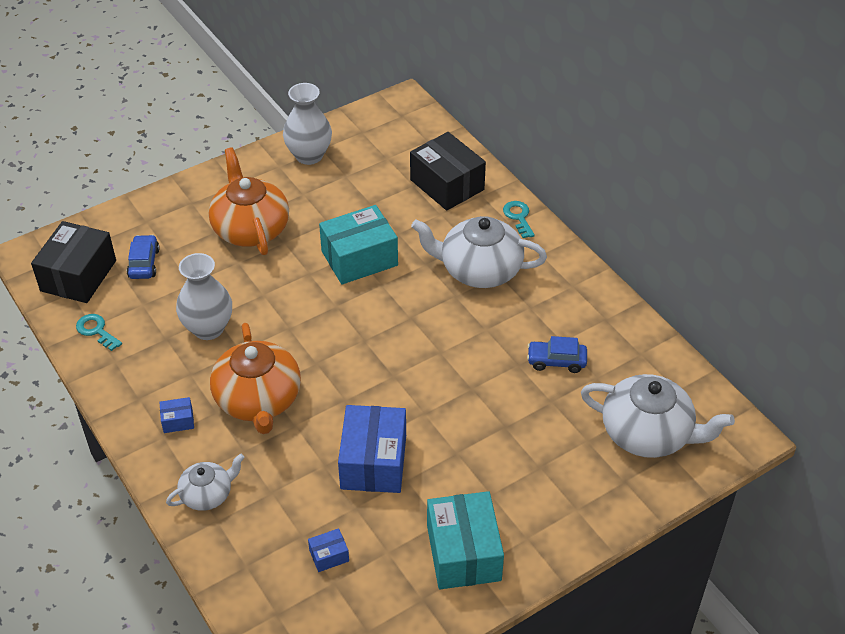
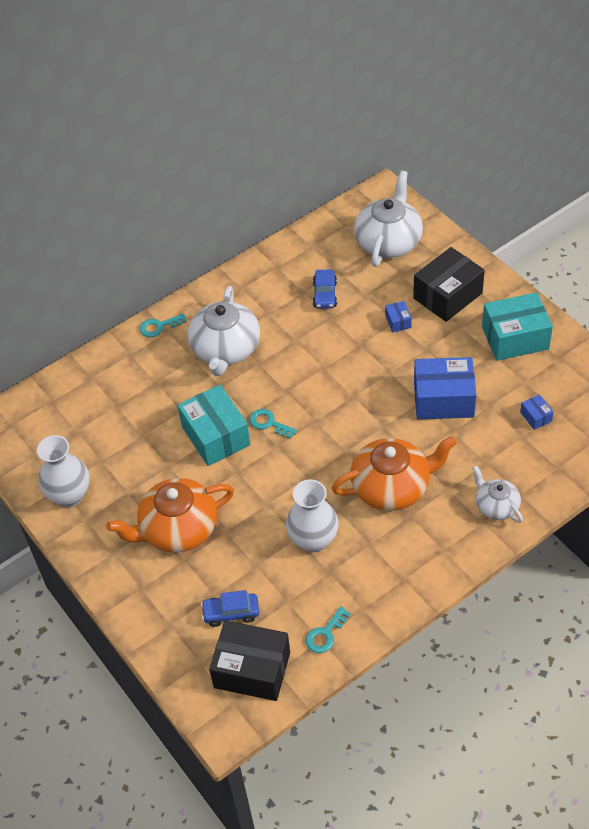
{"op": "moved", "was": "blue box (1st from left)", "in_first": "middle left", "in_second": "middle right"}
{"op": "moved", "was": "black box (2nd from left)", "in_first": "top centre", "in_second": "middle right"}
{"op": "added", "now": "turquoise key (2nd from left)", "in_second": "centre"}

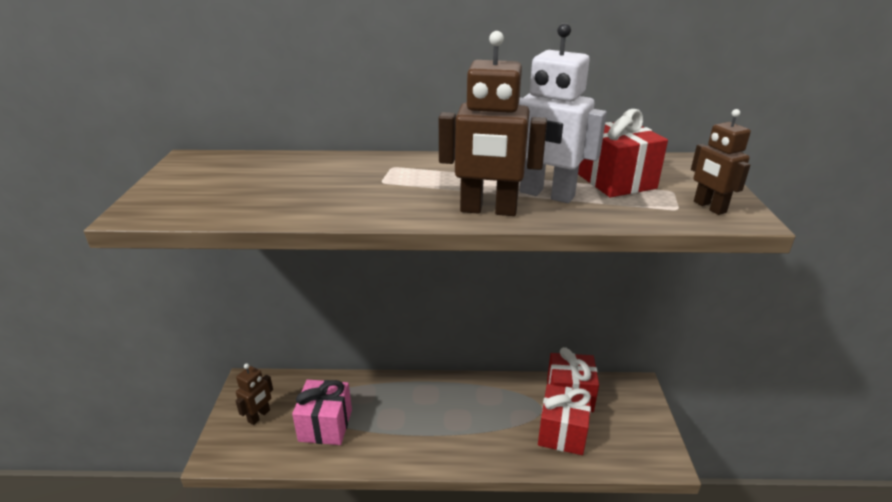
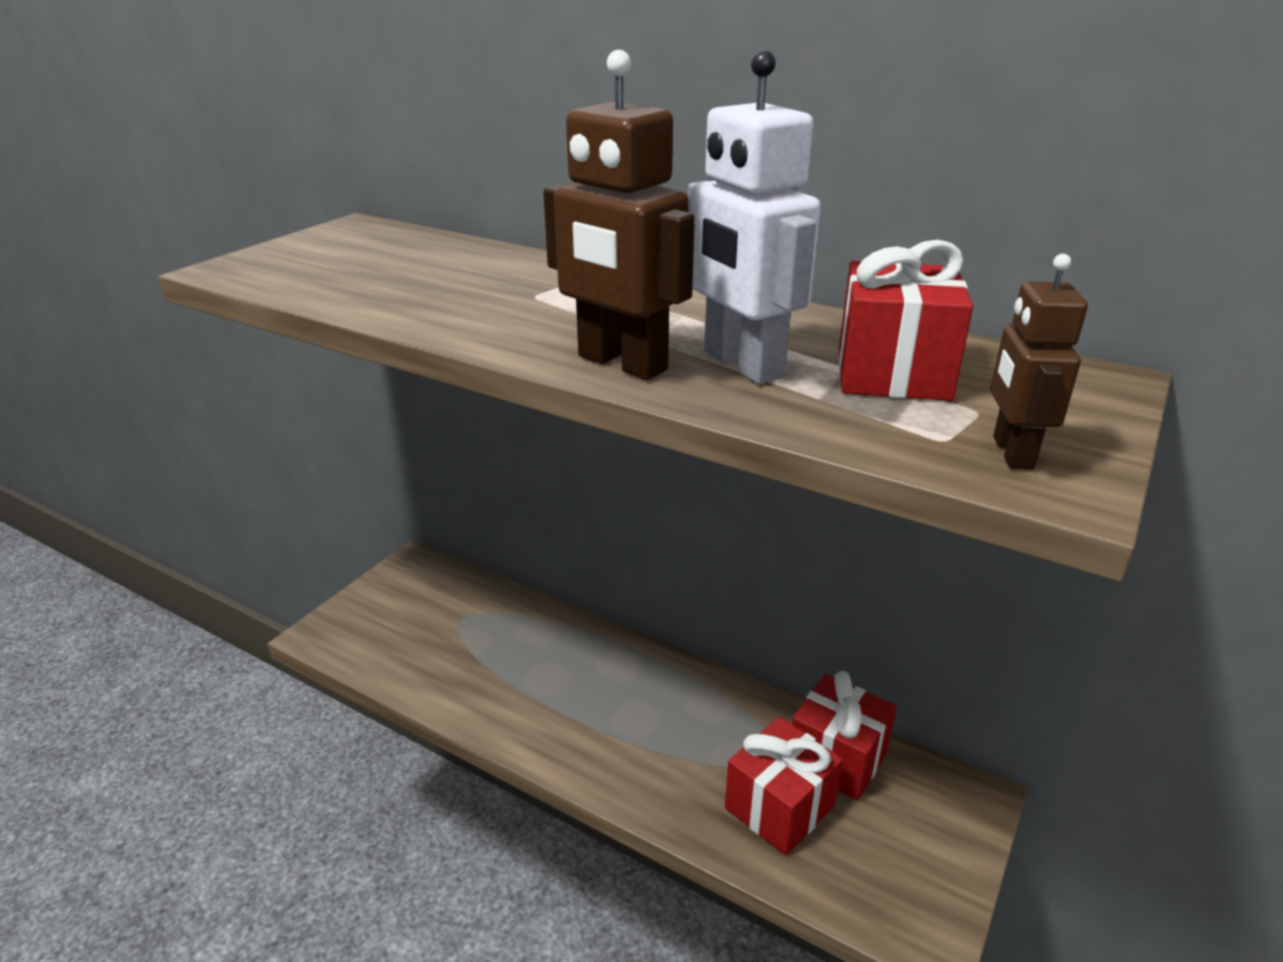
{"op": "removed", "was": "brown robot (1st from left)", "in_first": "bottom left"}
{"op": "removed", "was": "pink gift", "in_first": "bottom centre"}

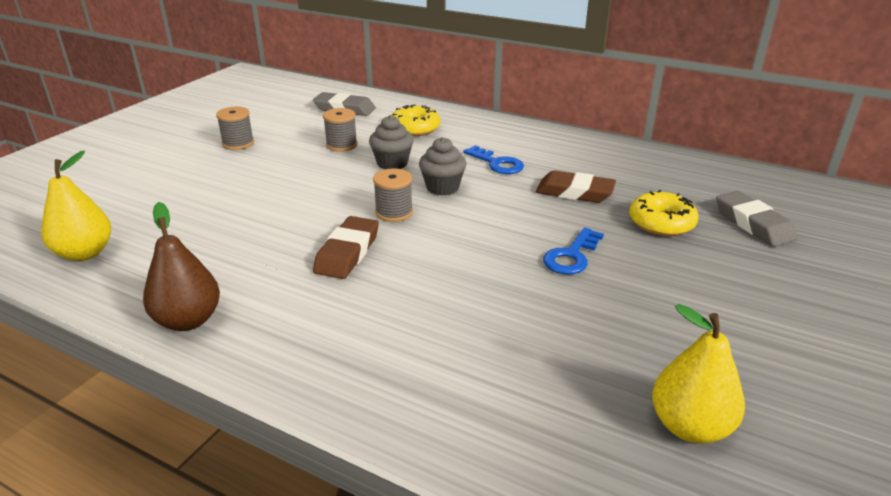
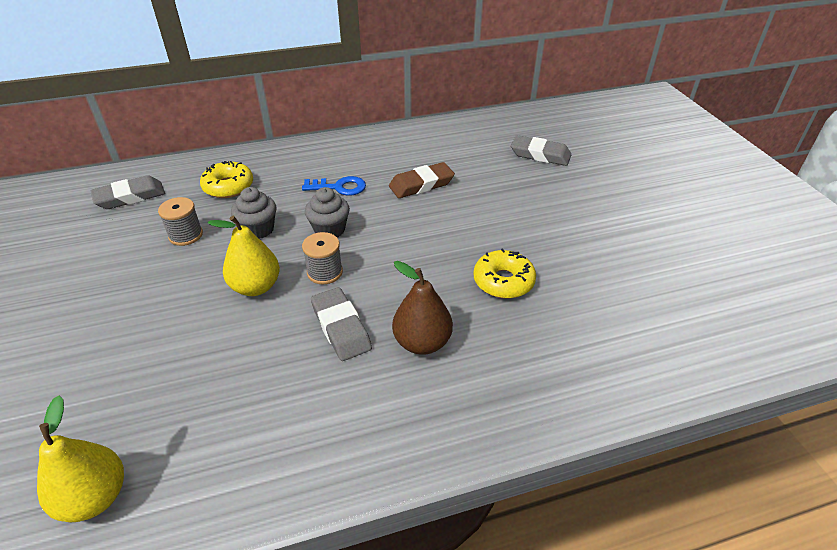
{"op": "moved", "was": "brown pear", "in_first": "middle left", "in_second": "centre"}
{"op": "removed", "was": "grey spool (1st from left)", "in_first": "top left"}
{"op": "recoloured", "was": "brown eraser (1st from left)", "now": "grey eraser (2nd from left)", "in_first": "centre", "in_second": "centre"}
{"op": "removed", "was": "blue key (2nd from left)", "in_first": "centre"}
{"op": "moved", "was": "yellow donut (2nd from left)", "in_first": "middle right", "in_second": "centre"}
{"op": "moved", "was": "yellow pear (2nd from left)", "in_first": "bottom right", "in_second": "middle left"}

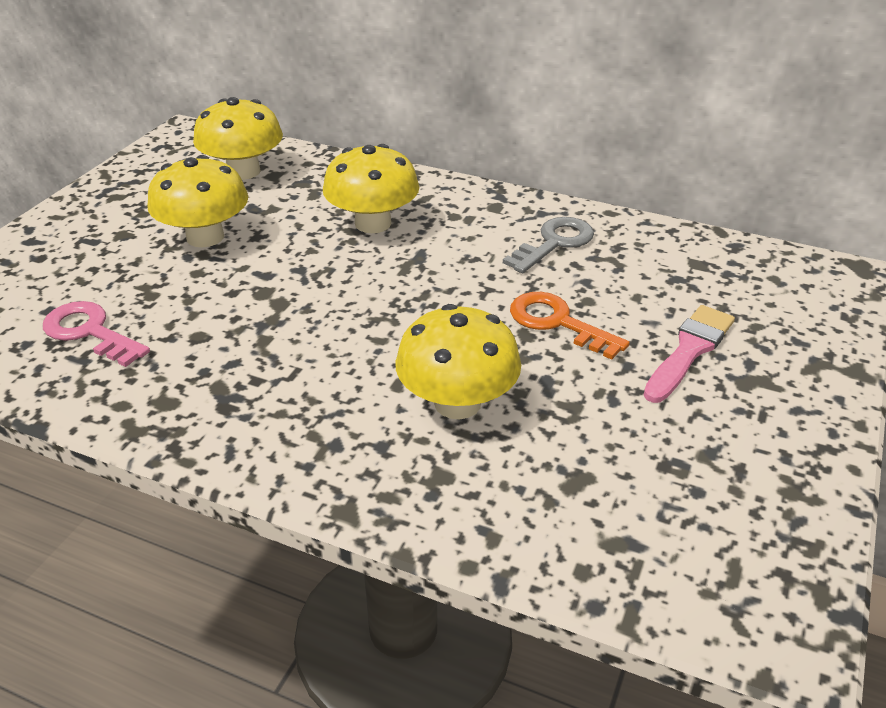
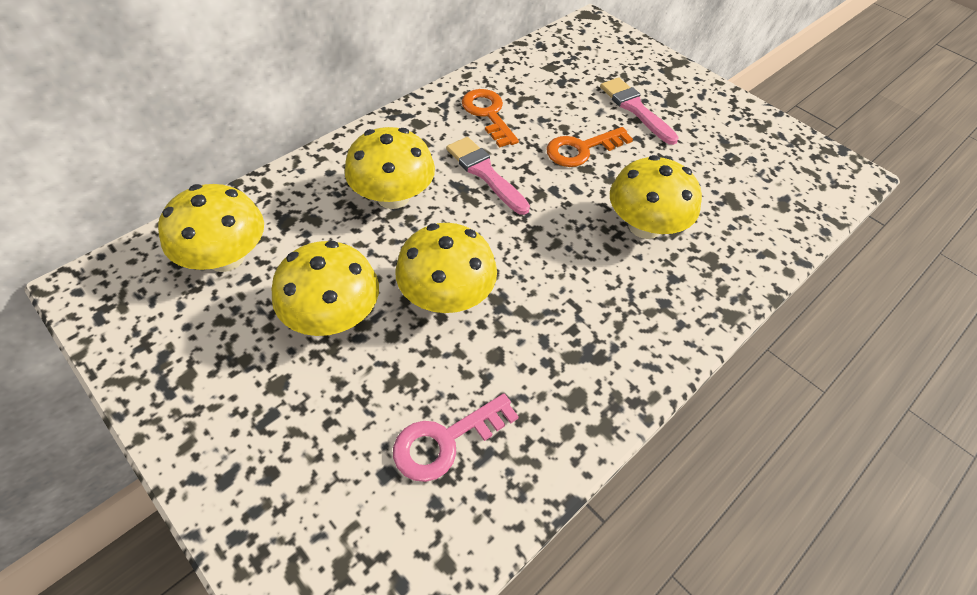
{"op": "recoloured", "was": "grey key", "now": "orange key (1st from left)", "in_first": "centre", "in_second": "top centre"}
{"op": "added", "now": "yellow mushroom (4th from left)", "in_second": "centre"}
{"op": "added", "now": "pink brush (1st from left)", "in_second": "top centre"}

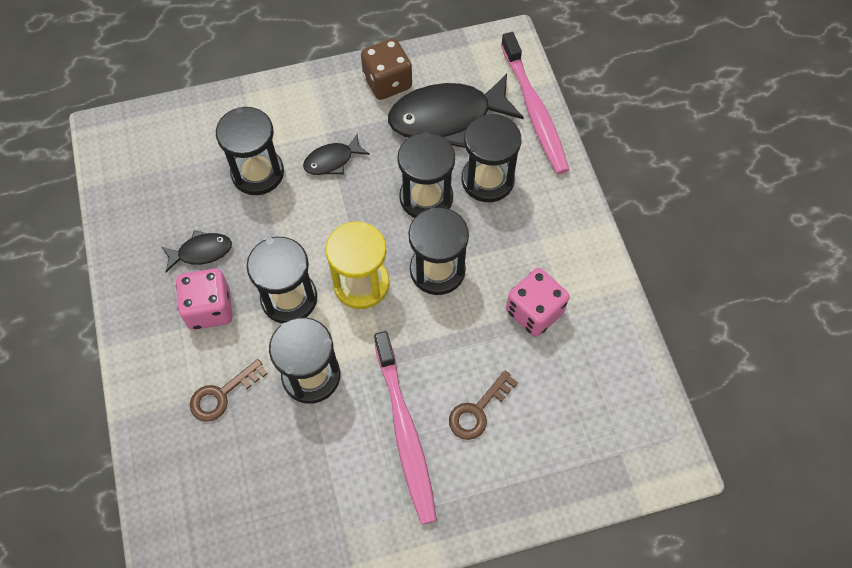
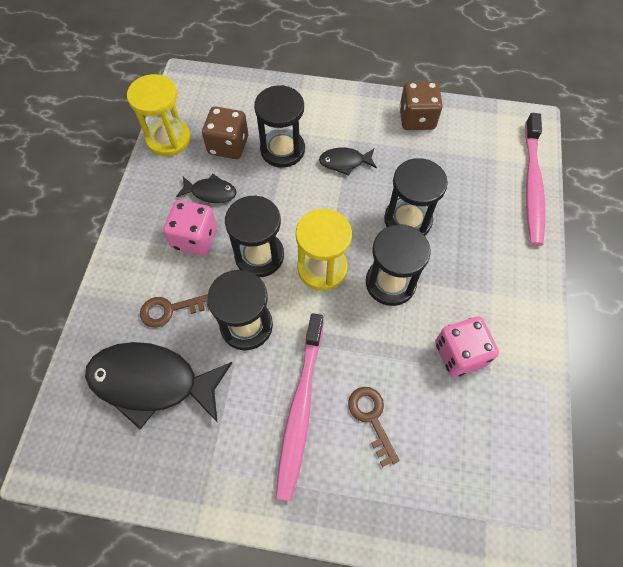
{"op": "moved", "was": "black fish (3rd from left in the first image)", "now": "black fish (1st from left)", "in_first": "top centre", "in_second": "bottom left"}
{"op": "turned", "was": "brown key (2nd from left)", "in_first": "bottom centre", "in_second": "bottom centre", "clockwise": 90}
{"op": "removed", "was": "black hourglass (6th from left)", "in_first": "top centre"}
{"op": "added", "now": "yellow hourglass (1st from left)", "in_second": "top left"}
{"op": "added", "now": "brown dice (1st from left)", "in_second": "top centre"}

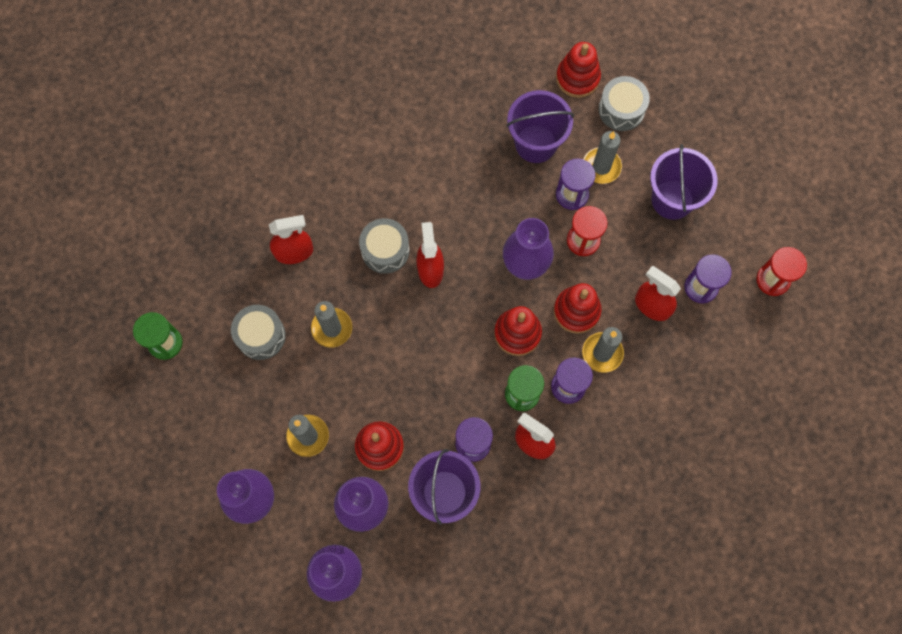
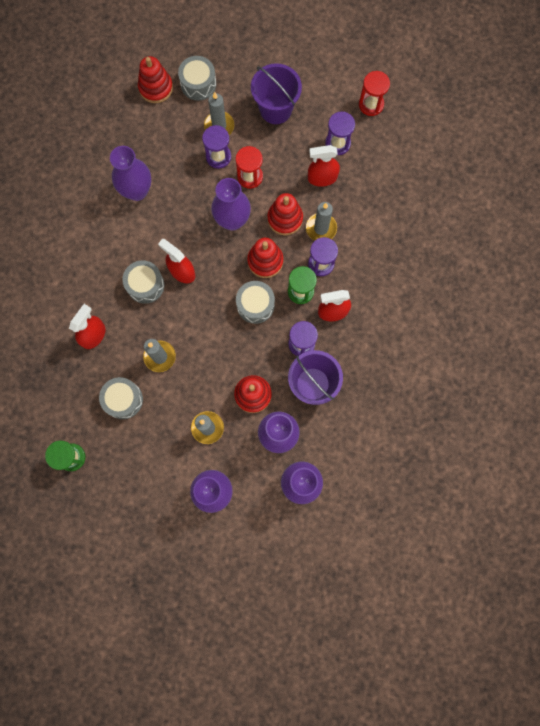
{"op": "removed", "was": "purple bucket (2nd from left)", "in_first": "top centre"}
{"op": "added", "now": "purple vase (1st from left)", "in_second": "top left"}
{"op": "added", "now": "grey drum (4th from left)", "in_second": "centre"}

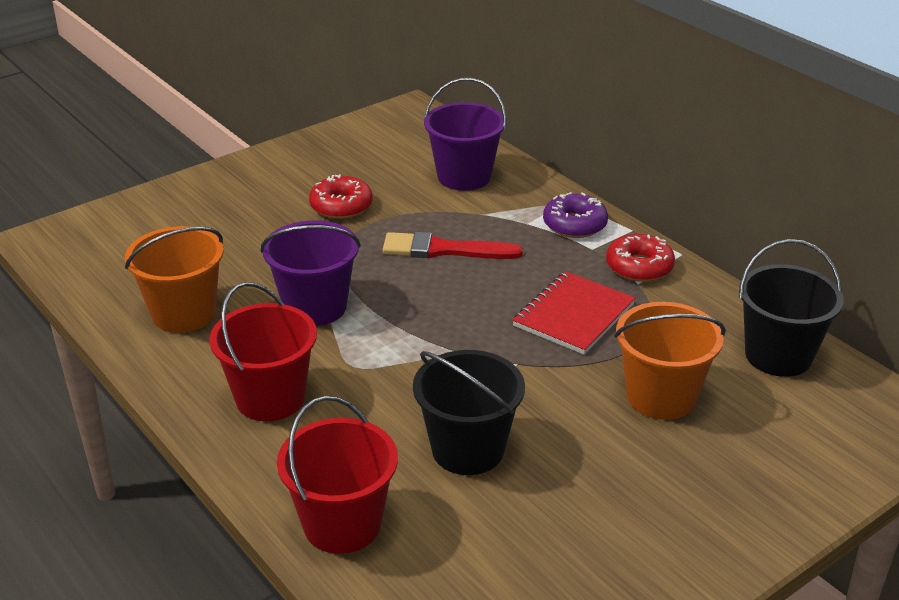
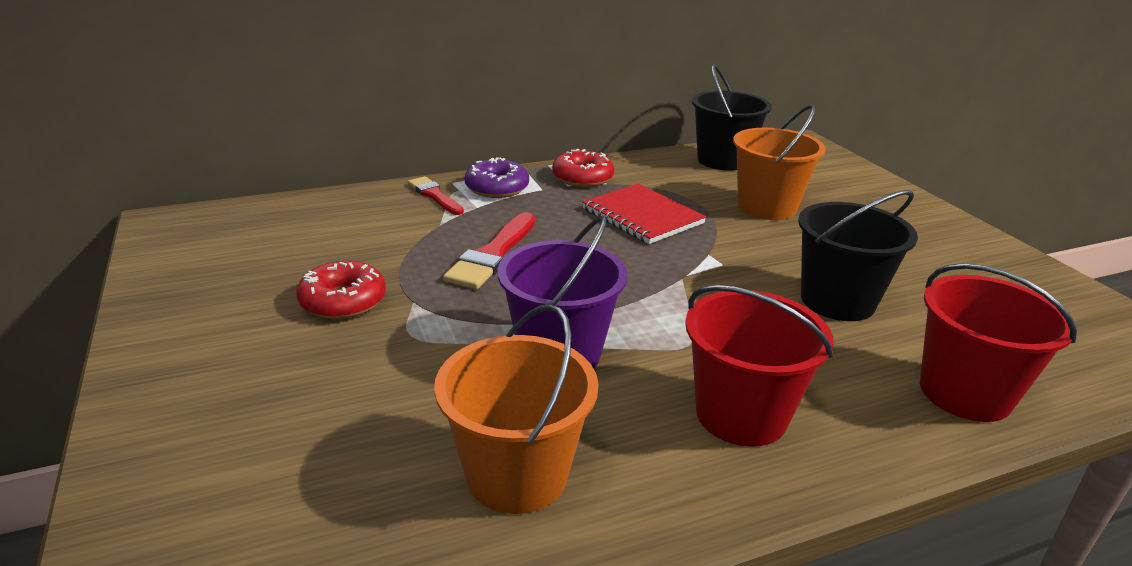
{"op": "removed", "was": "purple bucket (2nd from left)", "in_first": "top centre"}
{"op": "added", "now": "red brush (1st from left)", "in_second": "centre"}

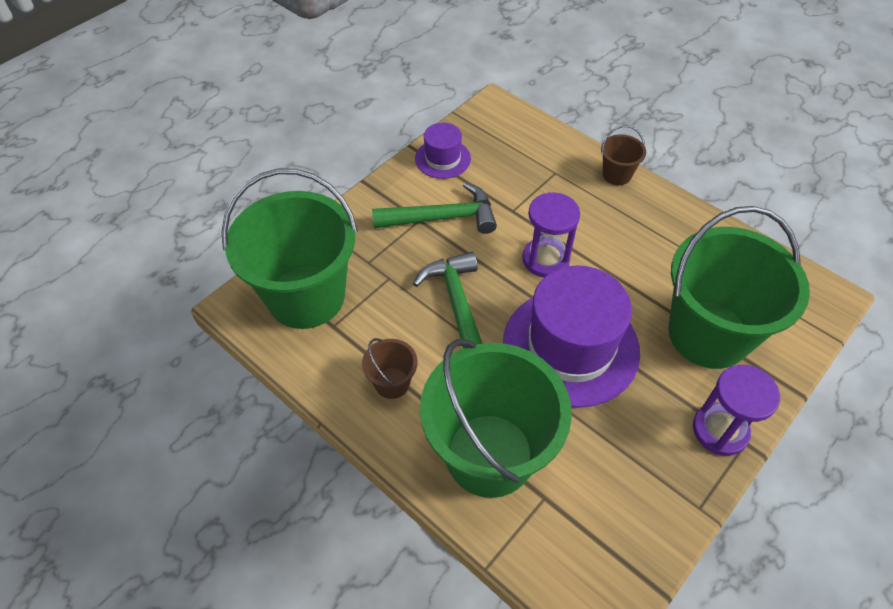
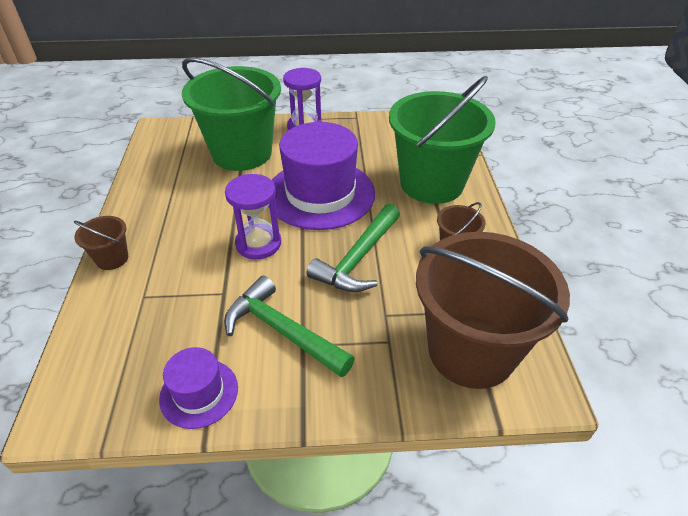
{"op": "recoloured", "was": "green bucket (1st from left)", "now": "brown bucket (3rd from left)", "in_first": "middle left", "in_second": "middle right"}

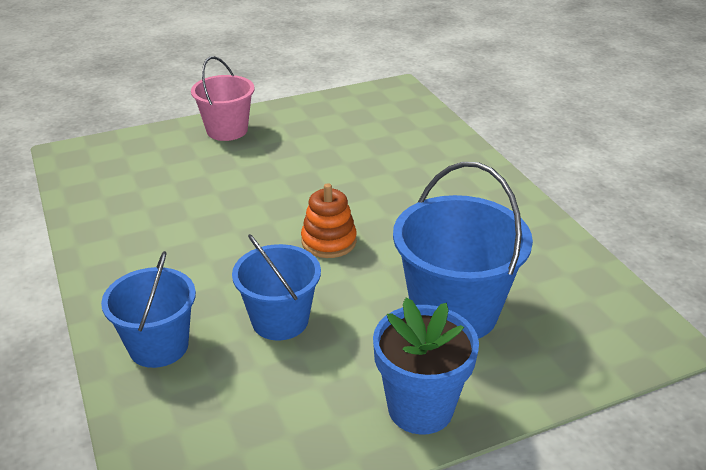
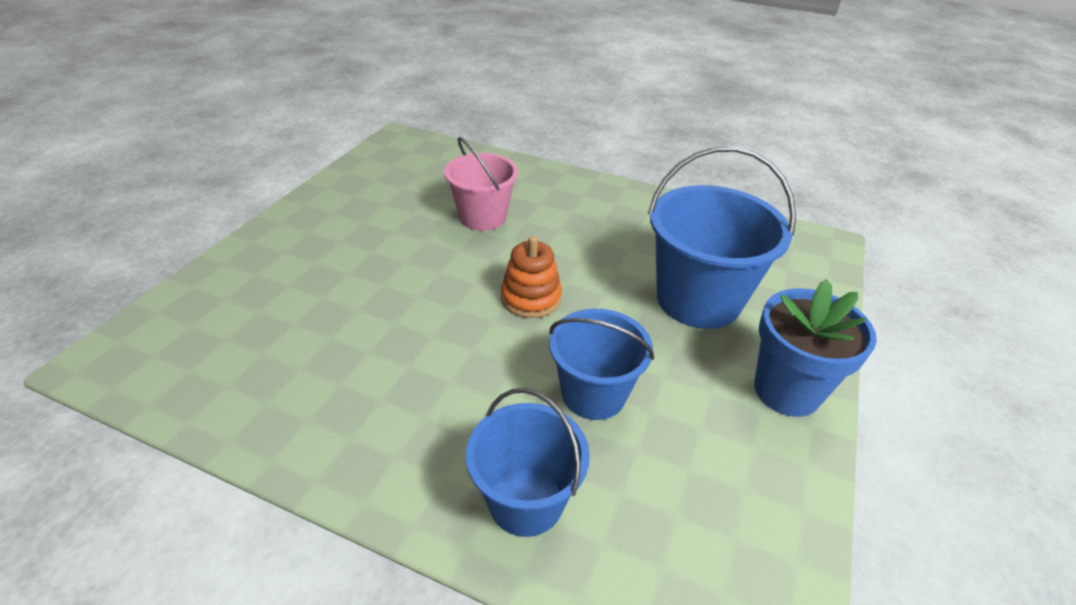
{"op": "moved", "was": "pink bucket", "in_first": "top left", "in_second": "top centre"}

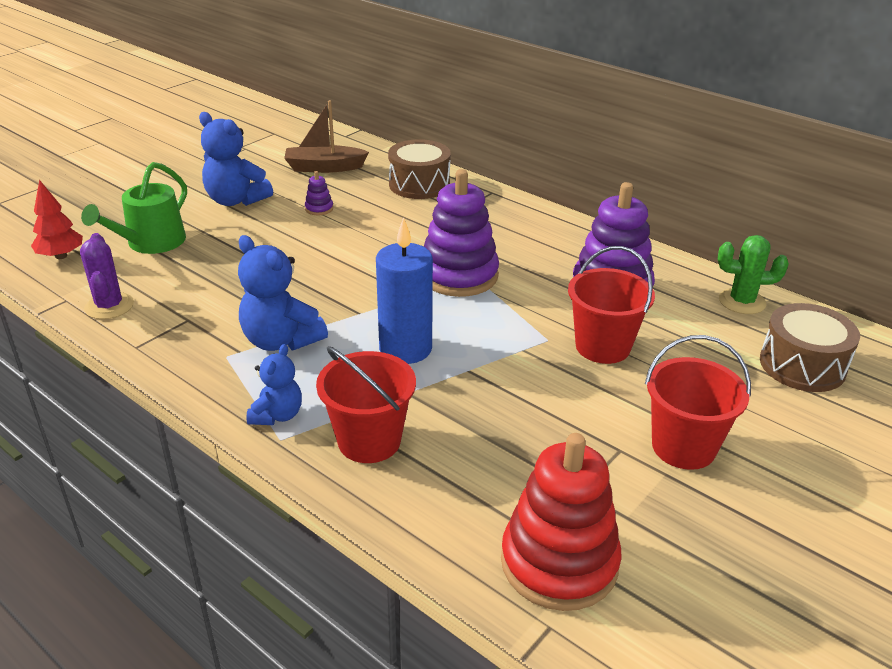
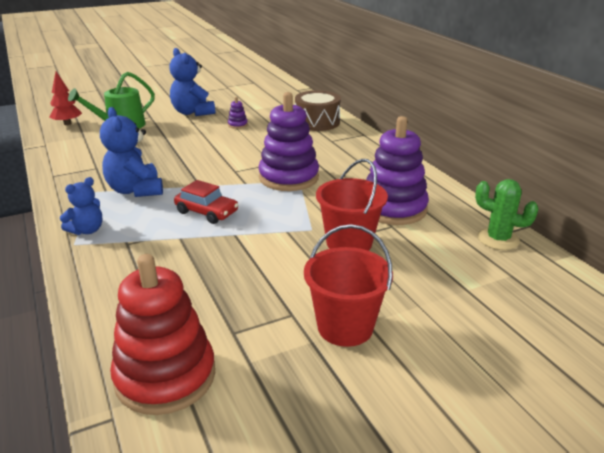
{"op": "removed", "was": "purple cactus", "in_first": "middle left"}
{"op": "removed", "was": "brown boat", "in_first": "top centre"}
{"op": "removed", "was": "red bucket (1st from left)", "in_first": "centre"}
{"op": "replaced", "was": "blue candle", "now": "red car", "in_first": "centre", "in_second": "centre"}
{"op": "removed", "was": "brown drum (2nd from left)", "in_first": "middle right"}

